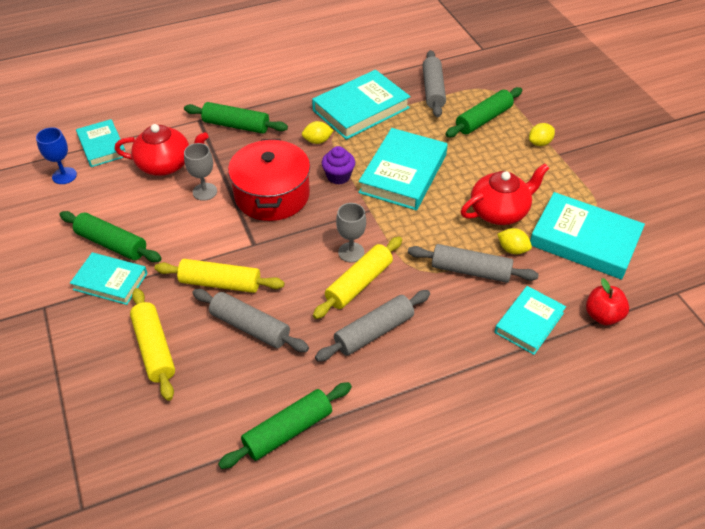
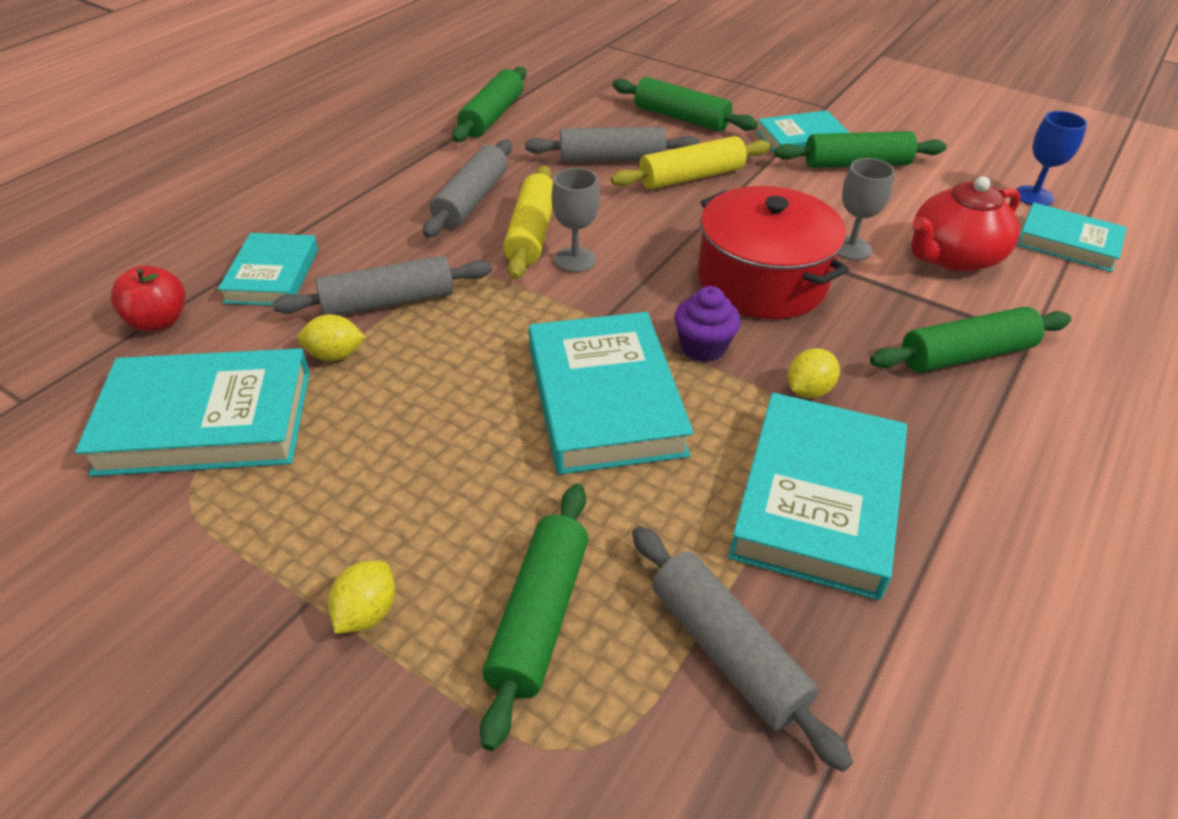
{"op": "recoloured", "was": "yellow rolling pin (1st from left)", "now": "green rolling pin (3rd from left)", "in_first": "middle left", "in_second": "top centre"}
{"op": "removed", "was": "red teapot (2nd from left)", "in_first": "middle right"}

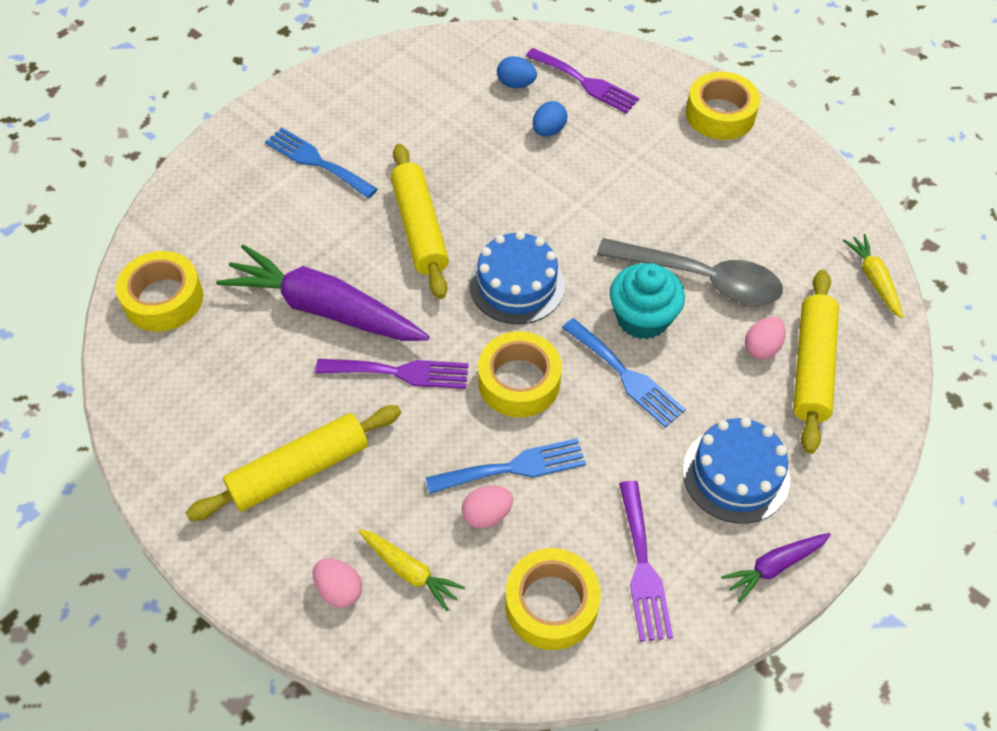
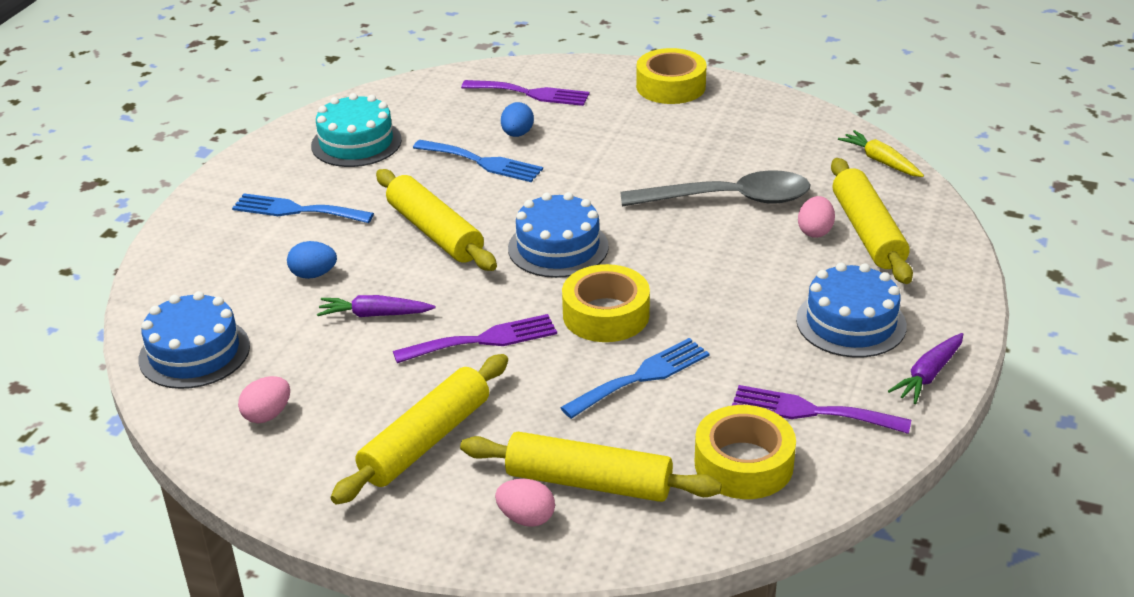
{"op": "replaced", "was": "yellow tape (1st from left)", "now": "blue cake (1st from left)", "in_first": "middle left", "in_second": "middle left"}
{"op": "resized", "was": "purple carrot (1st from left)", "in_first": "middle left", "in_second": "middle left", "ratio": 0.48}
{"op": "replaced", "was": "yellow carrot (1st from left)", "now": "yellow rolling pin (3rd from left)", "in_first": "bottom centre", "in_second": "bottom centre"}
{"op": "moved", "was": "pink egg (2nd from left in the first image)", "now": "pink egg (1st from left)", "in_first": "bottom centre", "in_second": "bottom left"}
{"op": "moved", "was": "blue egg (1st from left)", "in_first": "top centre", "in_second": "middle left"}
{"op": "moved", "was": "blue fork (3rd from left in the first image)", "now": "blue fork (2nd from left)", "in_first": "centre", "in_second": "top centre"}
{"op": "removed", "was": "turquoise cupcake", "in_first": "centre"}
{"op": "turned", "was": "purple fork (3rd from left)", "in_first": "bottom centre", "in_second": "bottom right", "clockwise": 135}
{"op": "added", "now": "turquoise cake", "in_second": "top left"}

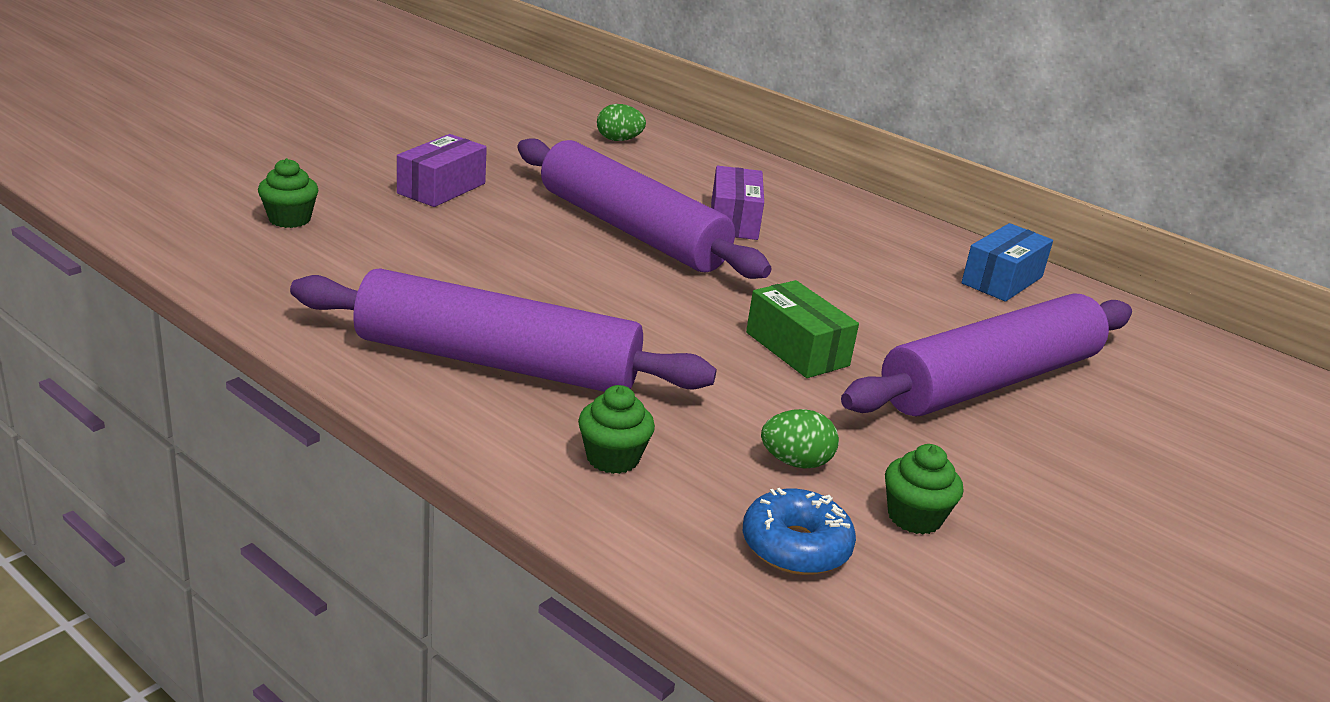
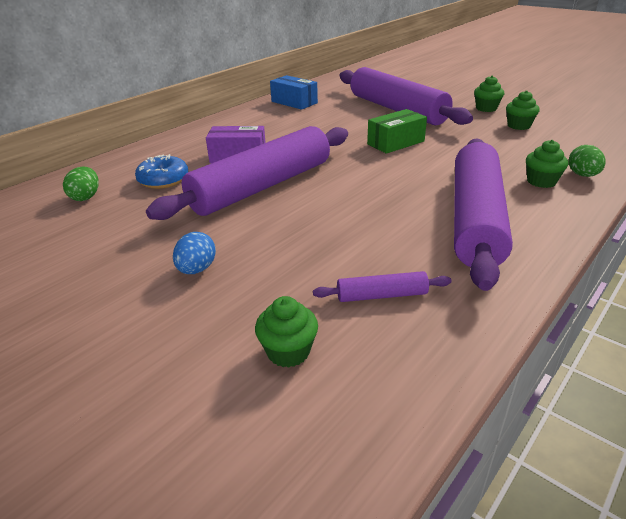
{"op": "replaced", "was": "purple box (1st from left)", "now": "blue egg", "in_first": "top left", "in_second": "middle left"}
{"op": "moved", "was": "blue donut", "in_first": "bottom centre", "in_second": "top left"}
{"op": "moved", "was": "green egg (2nd from left)", "in_first": "centre", "in_second": "top right"}
{"op": "added", "now": "purple rolling pin (2nd from left)", "in_second": "centre"}
{"op": "added", "now": "green cupcake (2nd from left)", "in_second": "top right"}

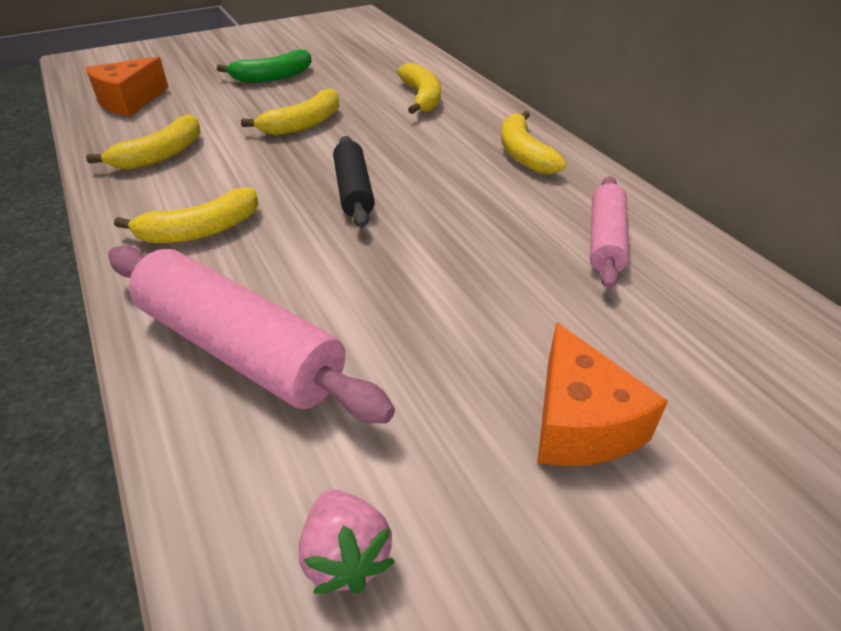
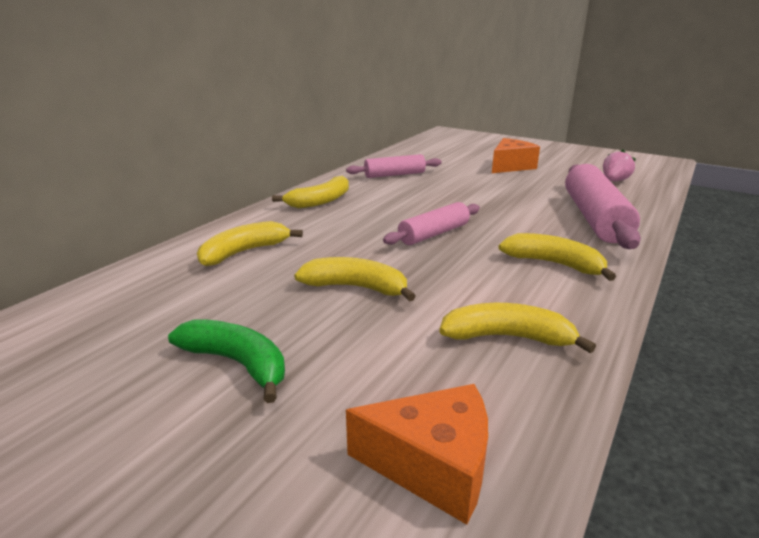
{"op": "recoloured", "was": "black rolling pin", "now": "pink rolling pin (2nd from left)", "in_first": "top centre", "in_second": "centre"}

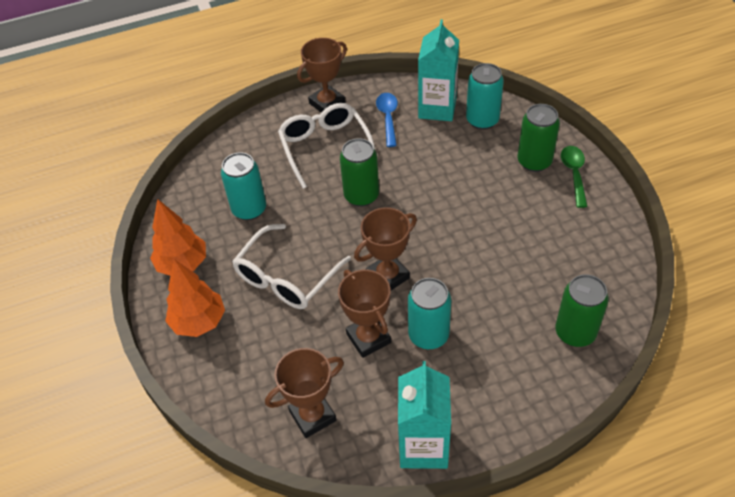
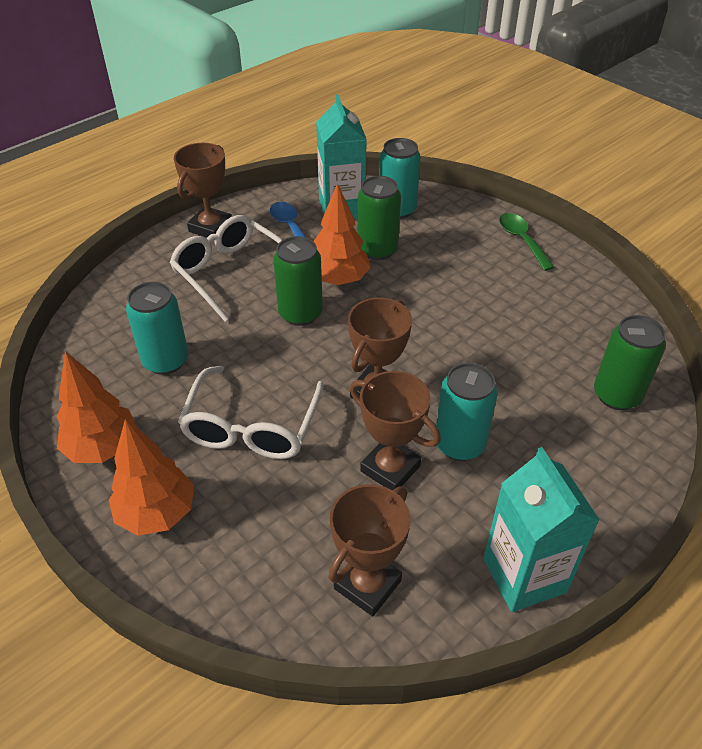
{"op": "moved", "was": "green can (2nd from left)", "in_first": "top right", "in_second": "top centre"}
{"op": "added", "now": "orange tree (3rd from left)", "in_second": "top centre"}

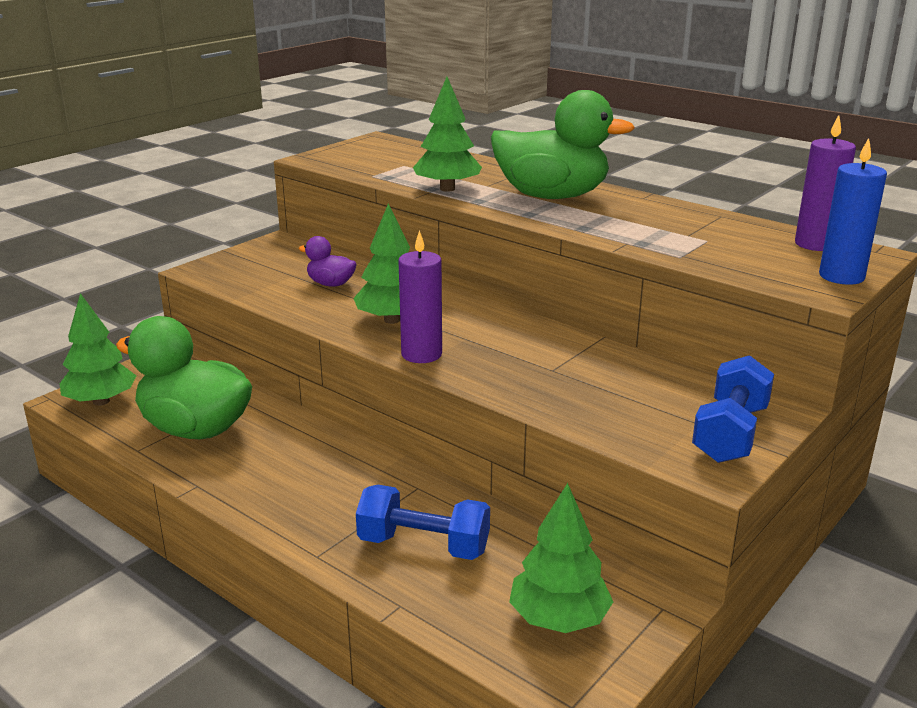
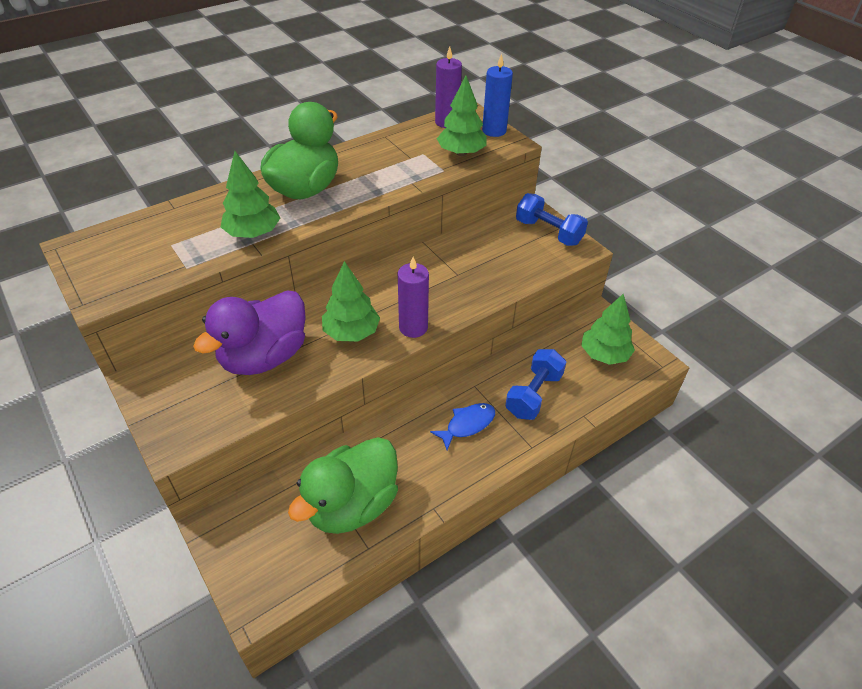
{"op": "moved", "was": "green tree (1st from left in the first image)", "now": "green tree (3rd from left)", "in_first": "middle left", "in_second": "top centre"}
{"op": "resized", "was": "purple duck", "in_first": "centre", "in_second": "middle left", "ratio": 2.17}
{"op": "added", "now": "blue fish", "in_second": "centre"}

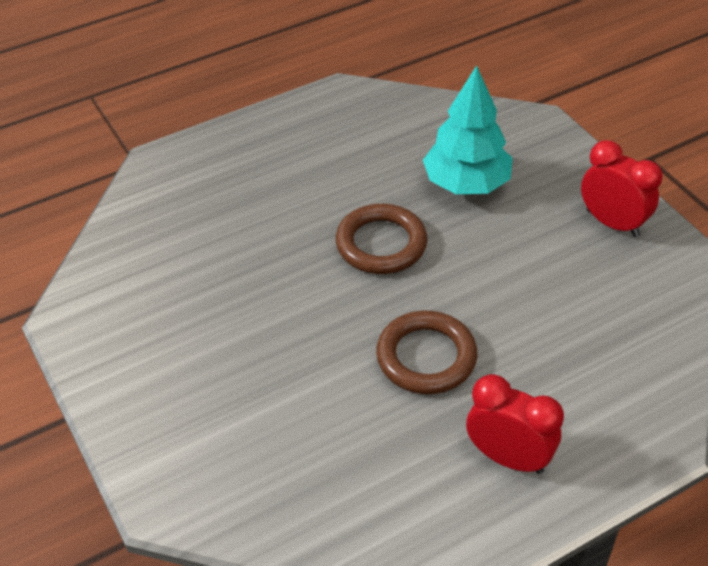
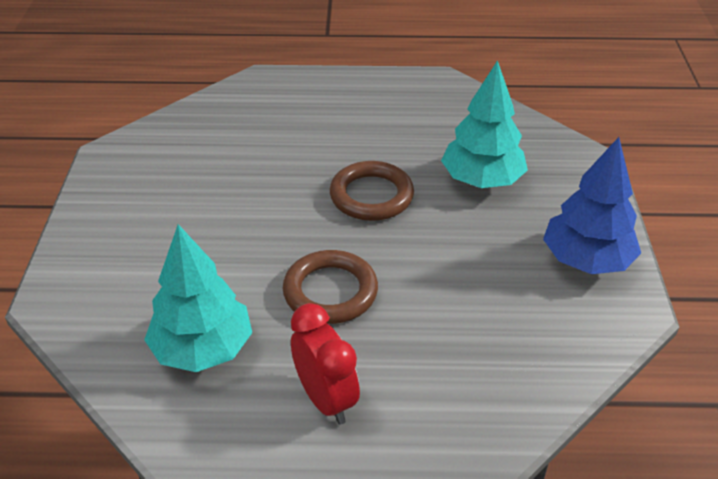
{"op": "replaced", "was": "red clock (2nd from left)", "now": "blue tree", "in_first": "top right", "in_second": "middle right"}
{"op": "added", "now": "turquoise tree (1st from left)", "in_second": "middle left"}

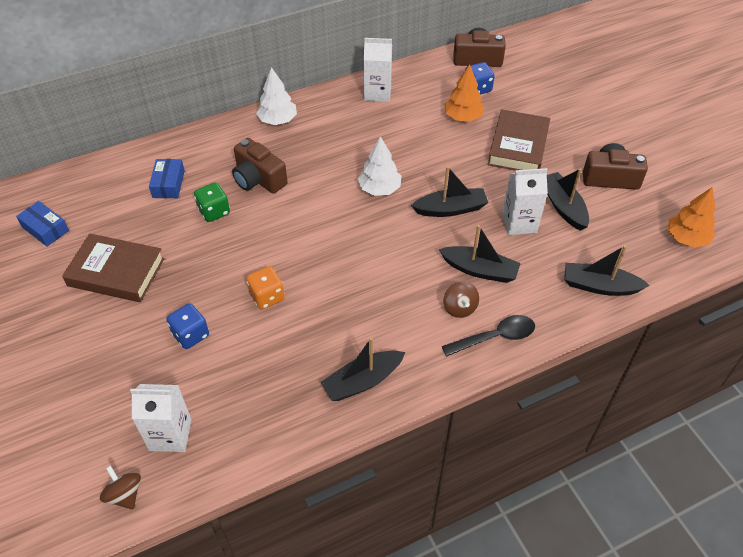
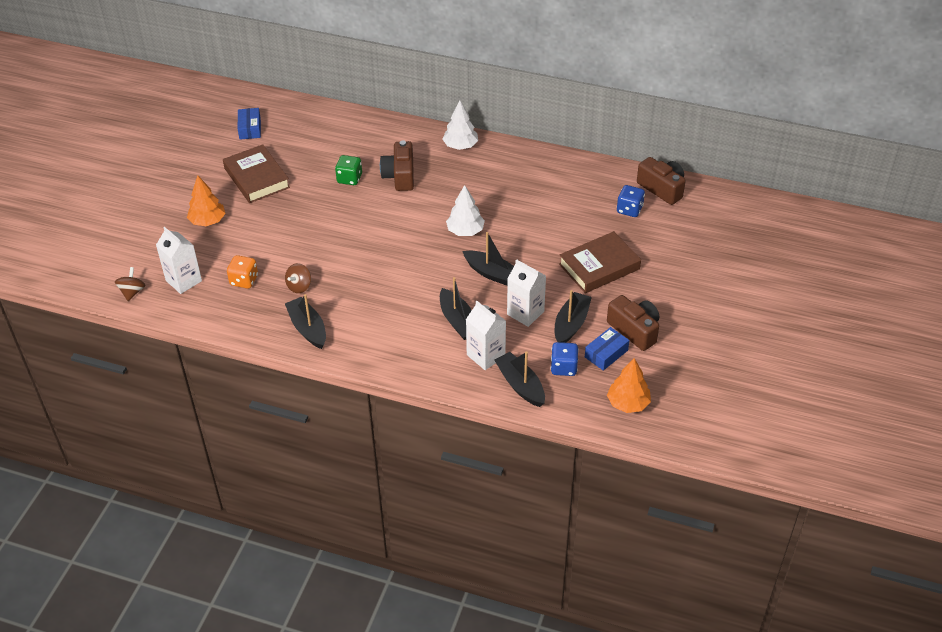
{"op": "moved", "was": "blue box (2nd from left)", "in_first": "top left", "in_second": "centre"}
{"op": "moved", "was": "blue dice (1st from left)", "in_first": "middle left", "in_second": "centre"}
{"op": "moved", "was": "orange dice", "in_first": "centre", "in_second": "middle left"}
{"op": "turned", "was": "black boat (1st from left)", "in_first": "centre", "in_second": "middle left", "clockwise": 45}
{"op": "moved", "was": "white carton (2nd from left)", "in_first": "top centre", "in_second": "centre"}
{"op": "removed", "was": "black spoon", "in_first": "centre"}
{"op": "moved", "was": "orange tree (1st from left)", "in_first": "top centre", "in_second": "top left"}
{"op": "moved", "was": "brown spinning top (2nd from left)", "in_first": "centre", "in_second": "middle left"}

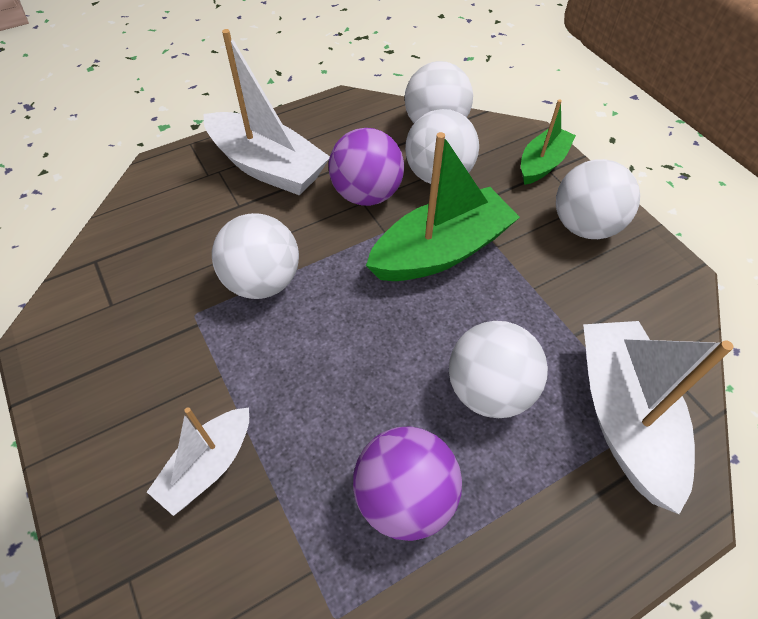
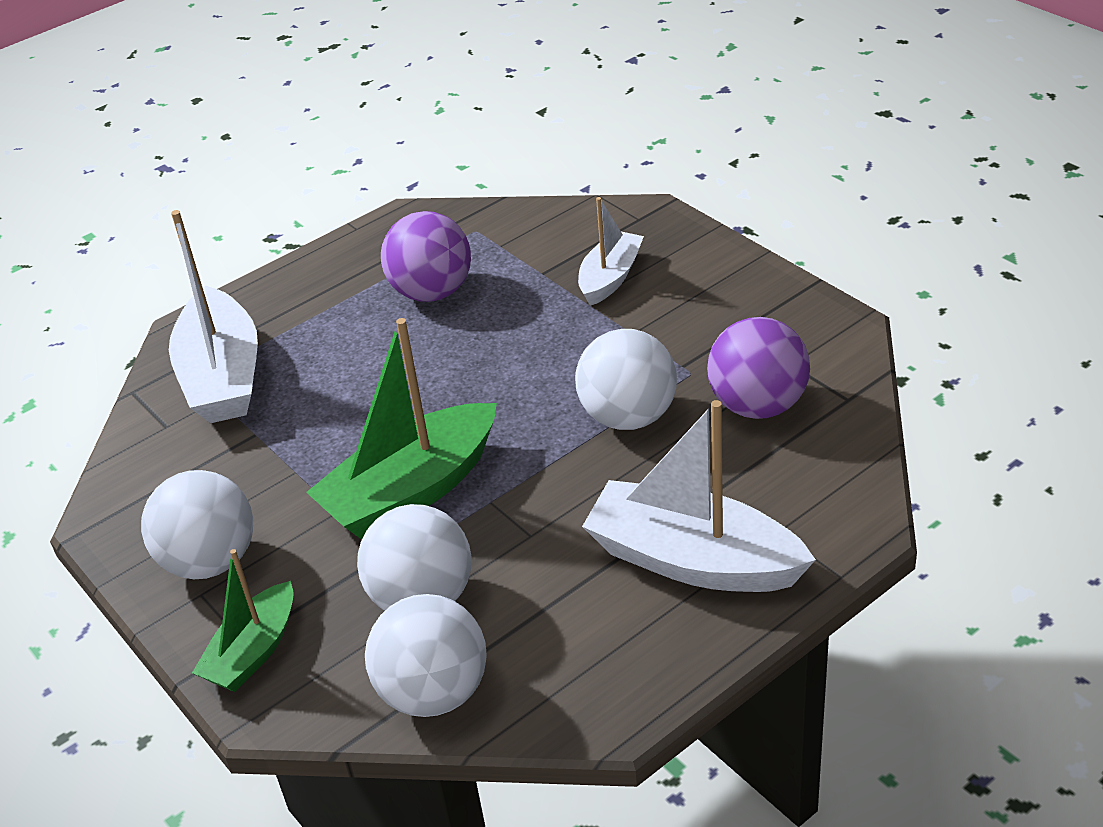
{"op": "moved", "was": "purple ball (1st from left in the first image)", "now": "purple ball (2nd from left)", "in_first": "top centre", "in_second": "middle right"}
{"op": "removed", "was": "white ball (4th from left)", "in_first": "centre"}

